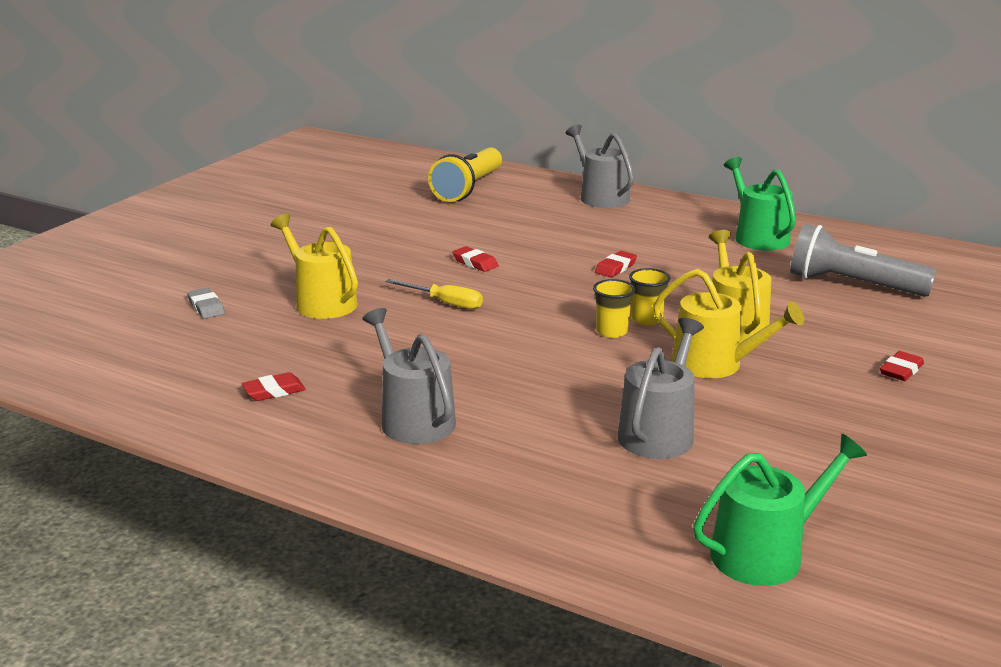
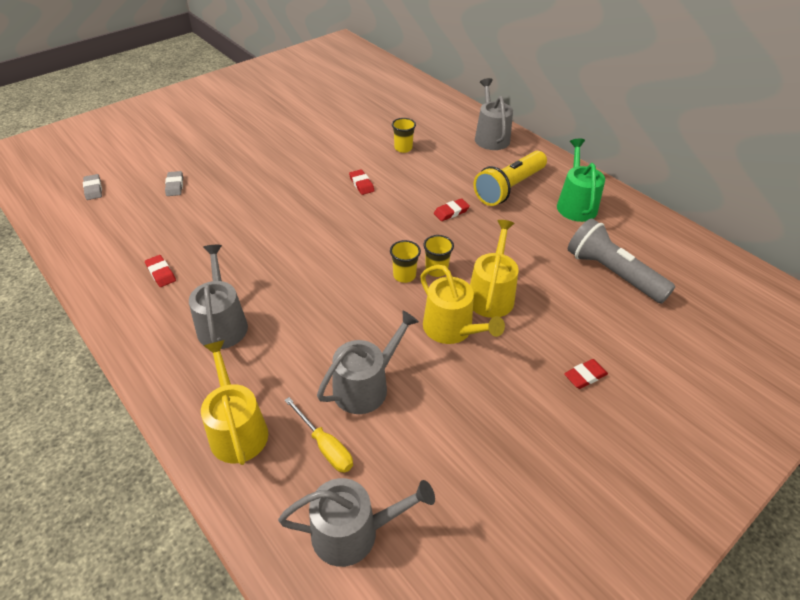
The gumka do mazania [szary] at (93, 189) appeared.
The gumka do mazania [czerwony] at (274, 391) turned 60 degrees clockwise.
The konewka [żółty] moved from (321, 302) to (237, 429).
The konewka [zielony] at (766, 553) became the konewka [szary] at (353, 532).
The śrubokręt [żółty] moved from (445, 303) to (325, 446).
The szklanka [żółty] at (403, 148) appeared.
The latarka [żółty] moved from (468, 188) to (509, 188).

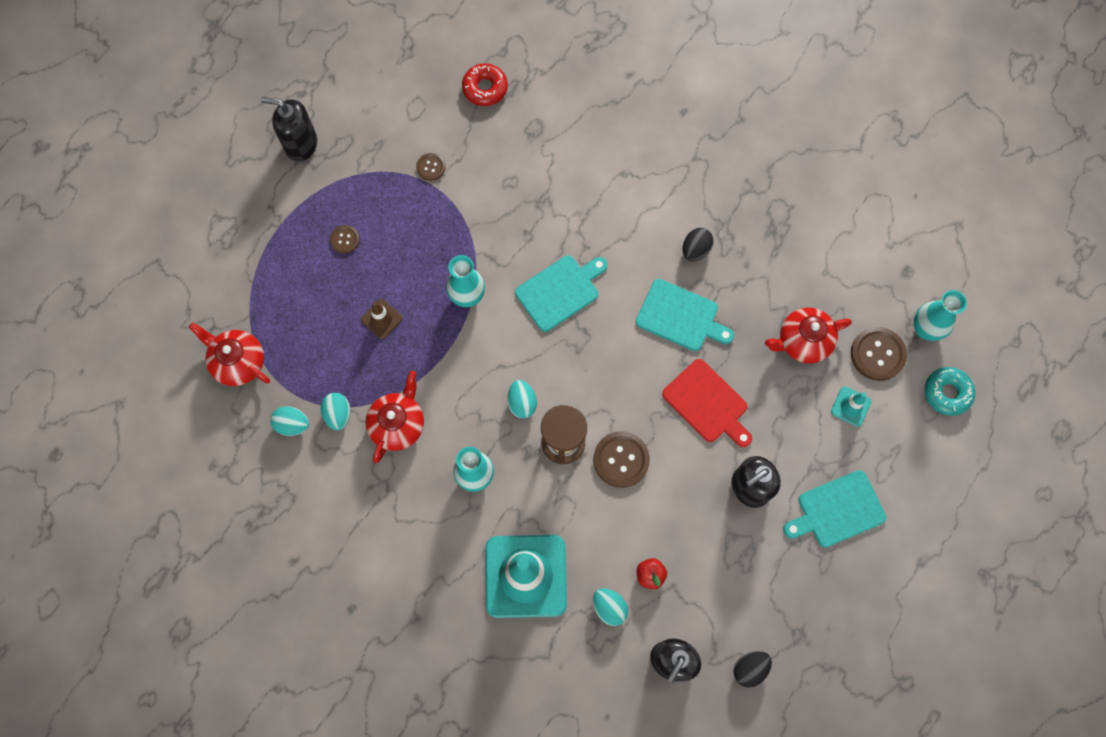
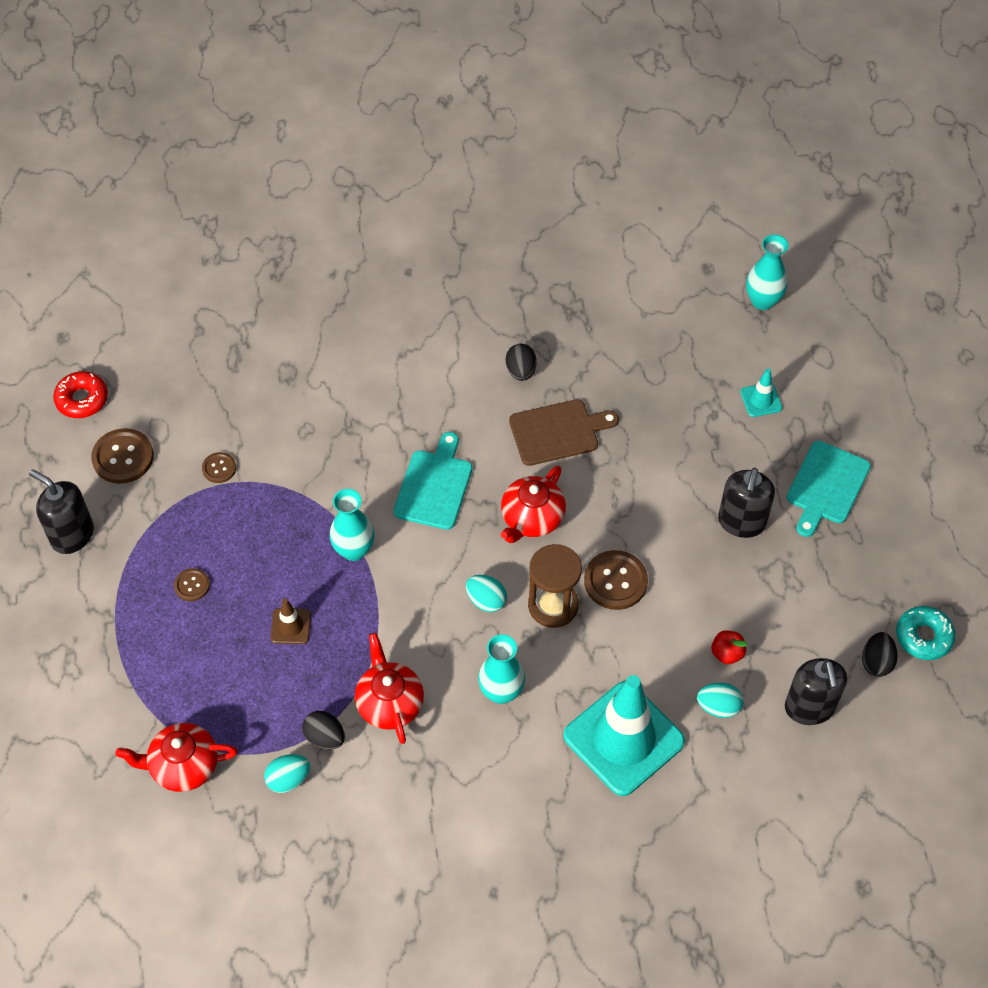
The dozownik mydła [czarny] at (301, 144) turned 60 degrees clockwise.
The donut [czerwony] moved from (485, 88) to (82, 399).
The guzik [brązowy] moved from (877, 354) to (123, 457).
The jajko [turkusowy] at (338, 414) became the jajko [czarny] at (325, 737).
The imbryk [czerwony] moved from (803, 341) to (531, 518).
The deska do krojenia [turkusowy] at (680, 317) became the deska do krojenia [brązowy] at (558, 432).
The donut [turkusowy] moved from (947, 393) to (923, 637).
The deska do krojenia [czerwony] at (707, 404) disappeared.

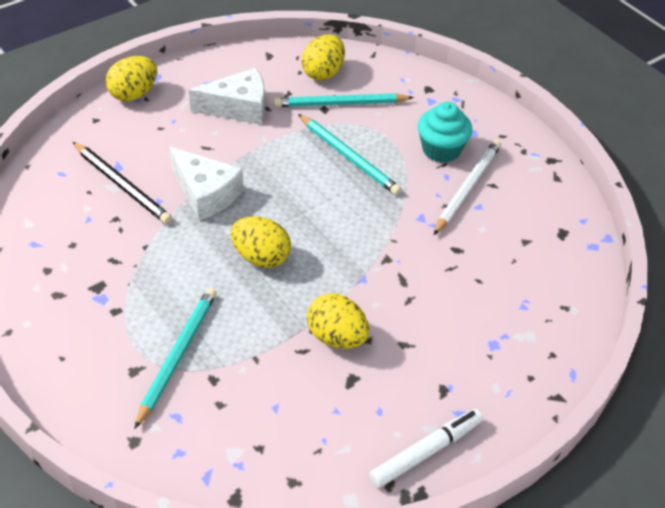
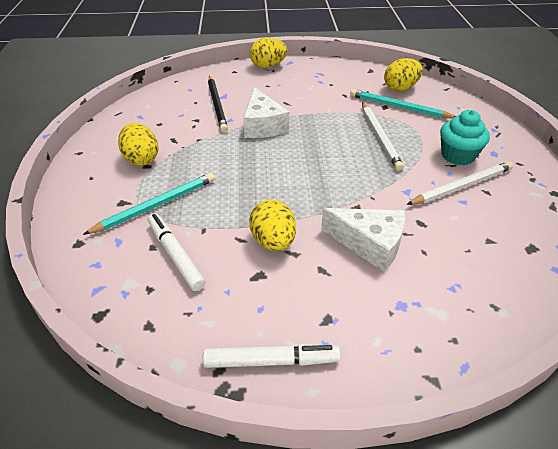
The jajko [żółty] moved from (261, 257) to (141, 159).
The flamaster [biały] at (175, 255) appeared.
The ser [biały] moved from (238, 108) to (369, 244).
The ołówek [turkusowy] at (349, 157) became the ołówek [biały] at (380, 137).

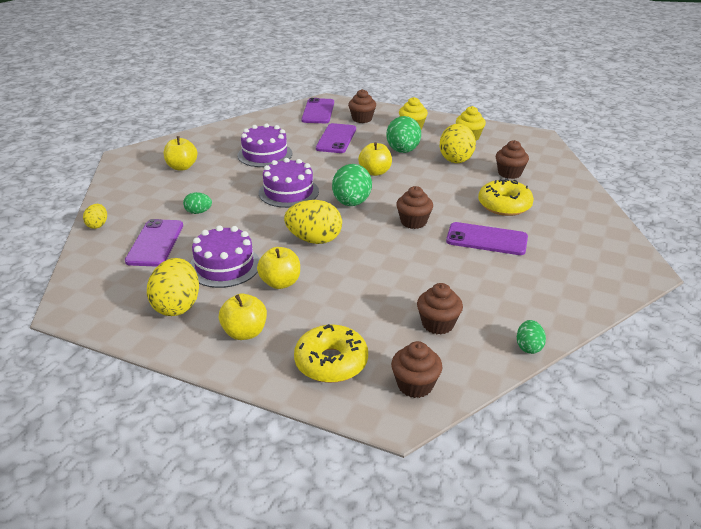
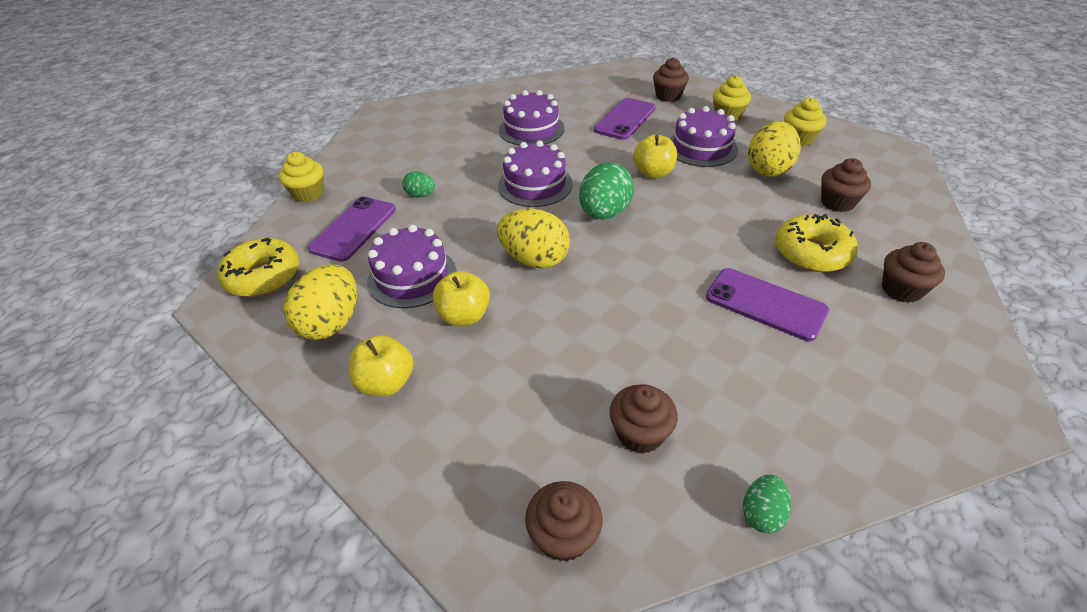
The donut [żółty] moved from (331, 362) to (263, 276).
The jajko [żółty] at (97, 225) was replaced by the muffinka [żółty] at (308, 194).
The jajko [zielony] at (403, 151) was replaced by the tort [fioletowy] at (701, 148).
The muffinka [brązowy] moved from (413, 222) to (901, 290).
The jabłko [żółty] at (182, 167) disappeared.
The telefon [fioletowy] at (318, 111) disappeared.

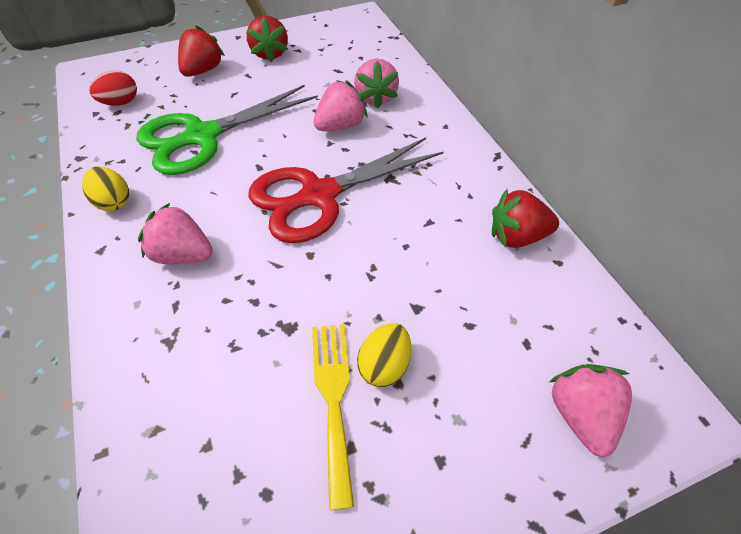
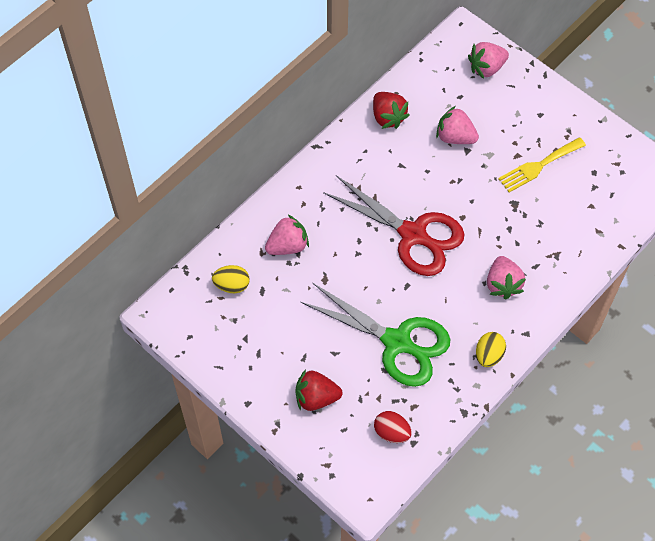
The jajko [żółty] moved from (384, 366) to (232, 285).
The truskawka [różowy] moved from (340, 126) to (455, 137).
The truskawka [czerwony] at (270, 54) disappeared.

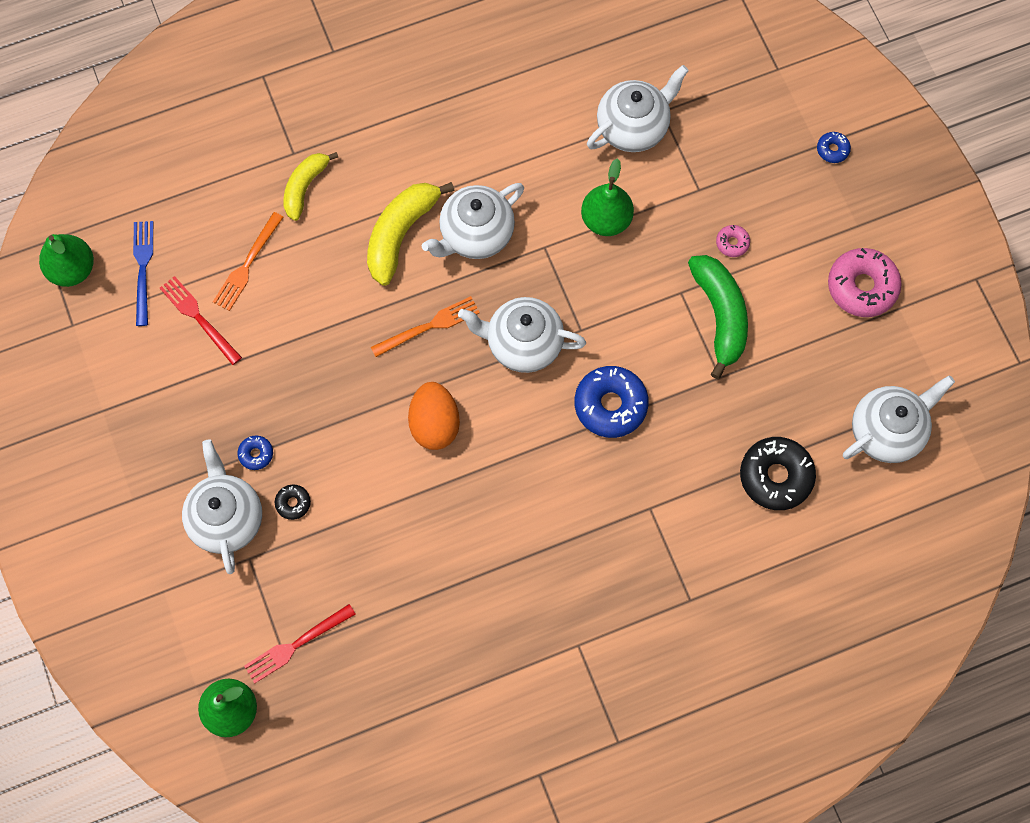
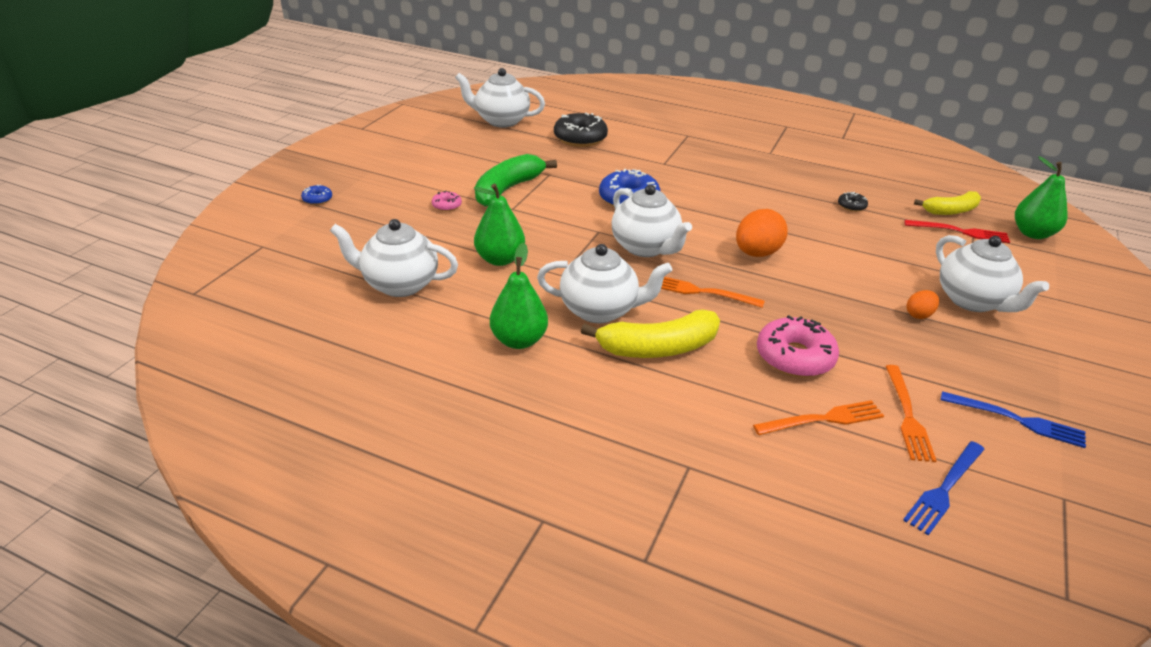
The gruszka [zielony] moved from (72, 269) to (519, 340).
The donut [różowy] moved from (862, 287) to (794, 357).
The donut [czarny] moved from (293, 503) to (851, 206).
The widelec [czerwony] at (198, 318) became the widelec [pomarańczowy] at (907, 416).
The donut [niebieski] at (256, 454) was replaced by the jajko [pomarańczowy] at (919, 315).
The banan [żółty] moved from (305, 187) to (951, 211).
The imbryk [biały] at (226, 518) turned 60 degrees counterclockwise.
The widelec [niebieski] at (1017, 420) appeared.

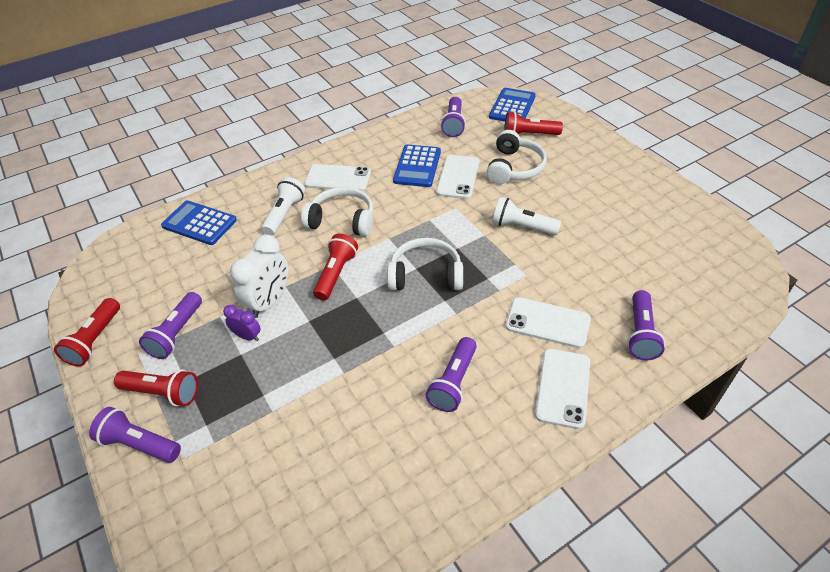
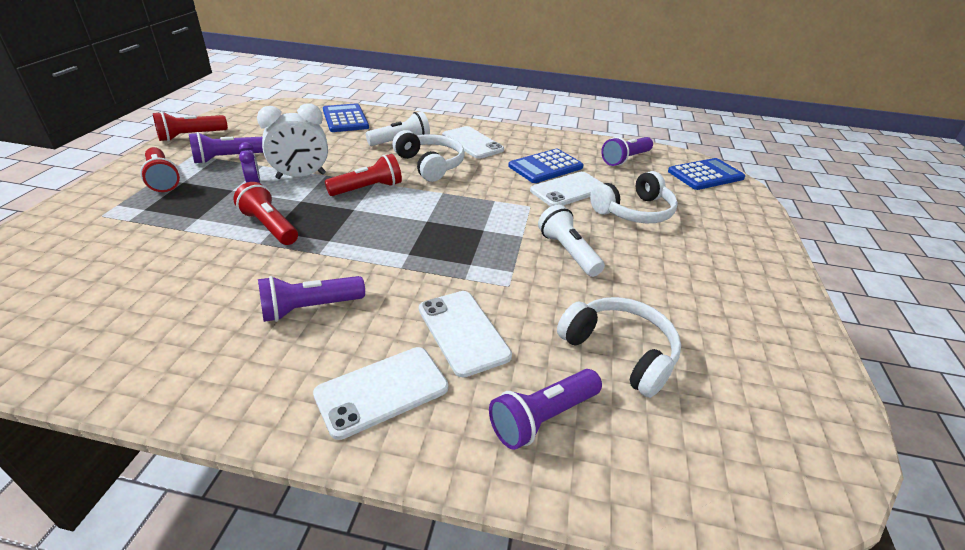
The latarka [czerwony] moved from (529, 134) to (269, 226).
The słuchawki [biały] moved from (425, 275) to (620, 352).
The latarka [fioletowy] at (139, 444) disappeared.

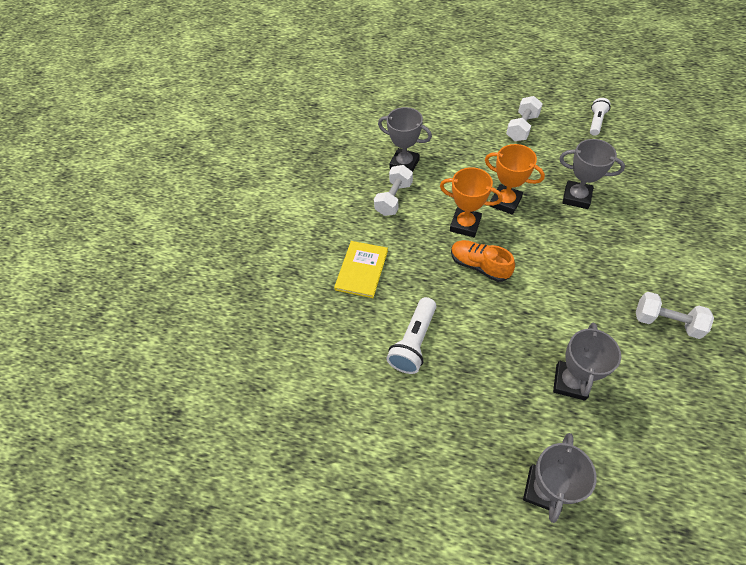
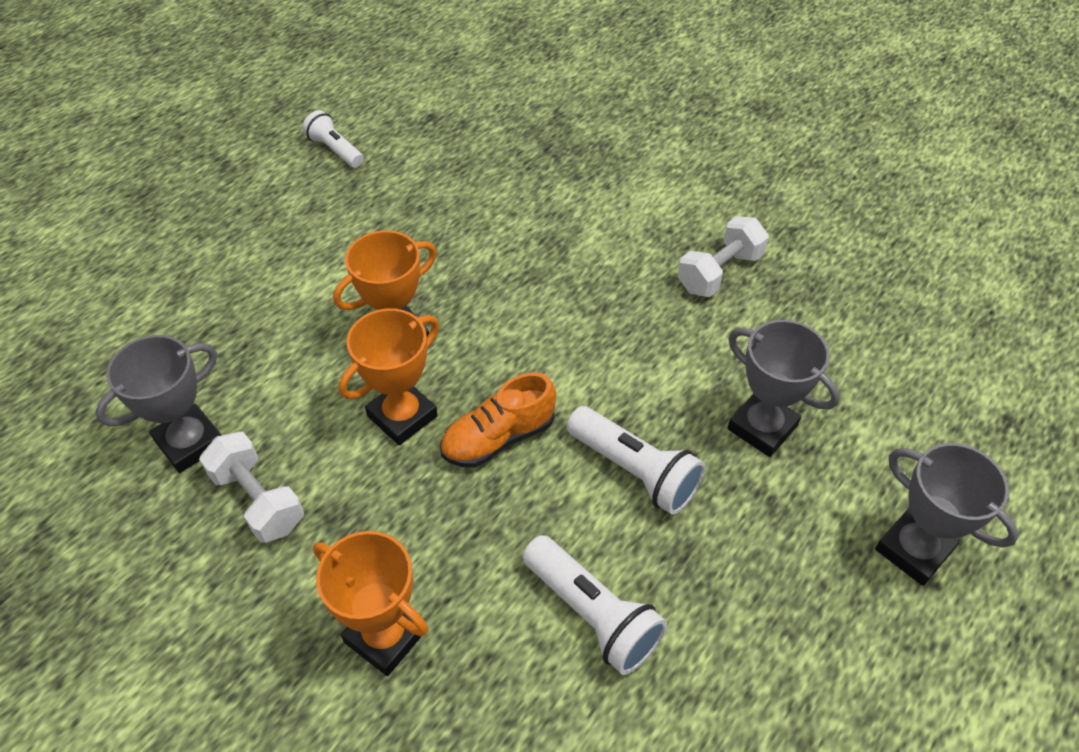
The książka [żółty] at (362, 270) was replaced by the puchar [pomarańczowy] at (385, 636).
The latarka [biały] at (634, 470) appeared.
The hantel [biały] at (522, 128) disappeared.
The puchar [szary] at (576, 197) disappeared.

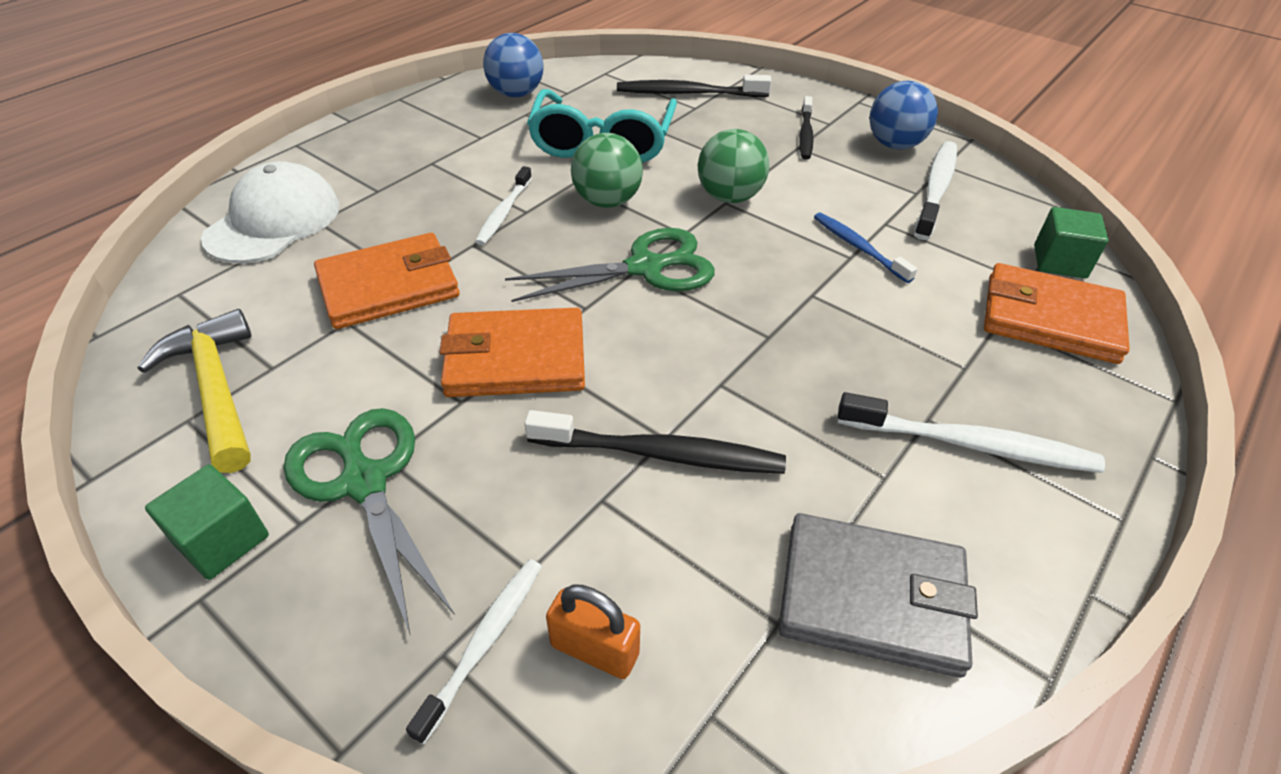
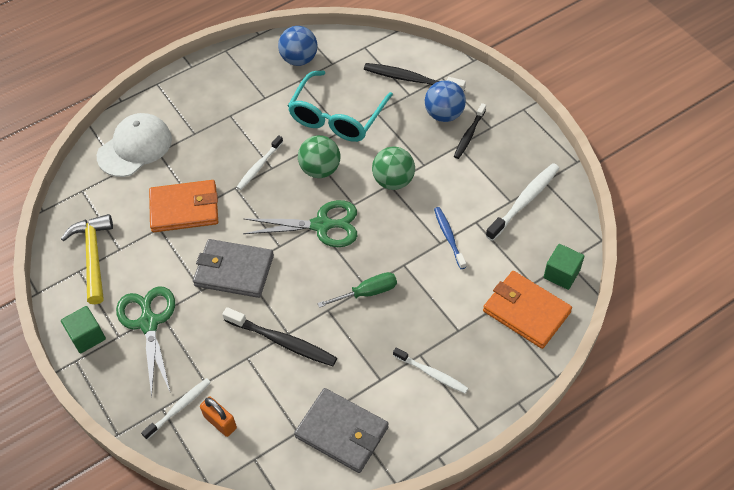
The portfel [pomarańczowy] at (515, 358) became the portfel [szary] at (234, 271).
The śrubokręt [zielony] at (367, 293) appeared.
The szczoteczka do zębów [biały] at (970, 444) changed to 0.65 times the size.
The piłka [niebieski] moved from (894, 145) to (444, 114).

